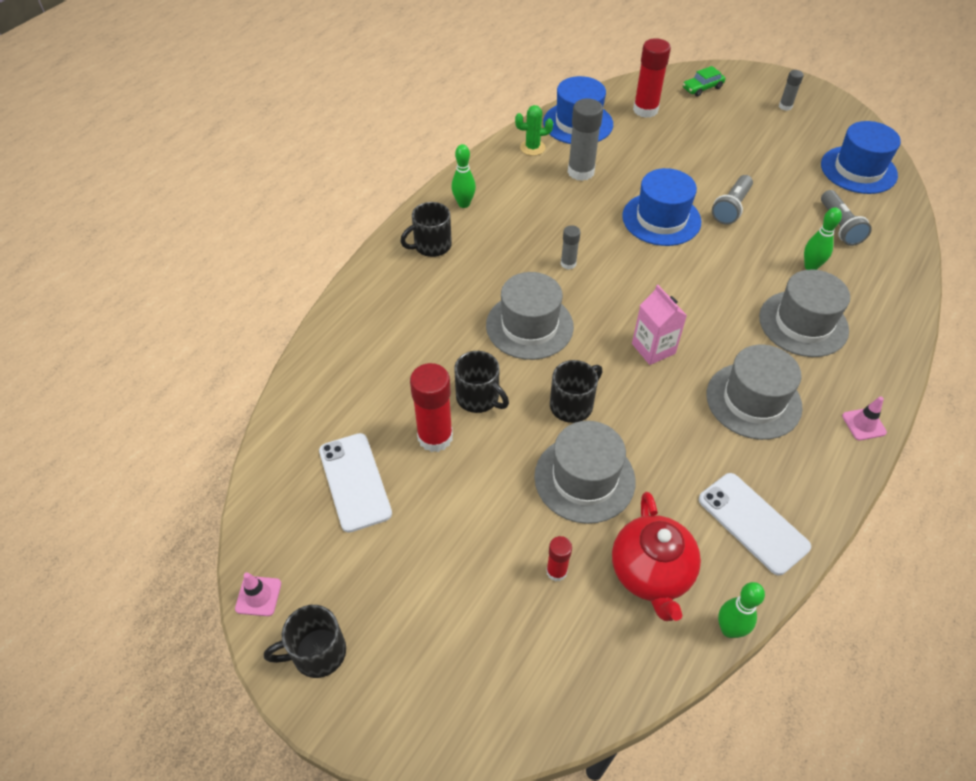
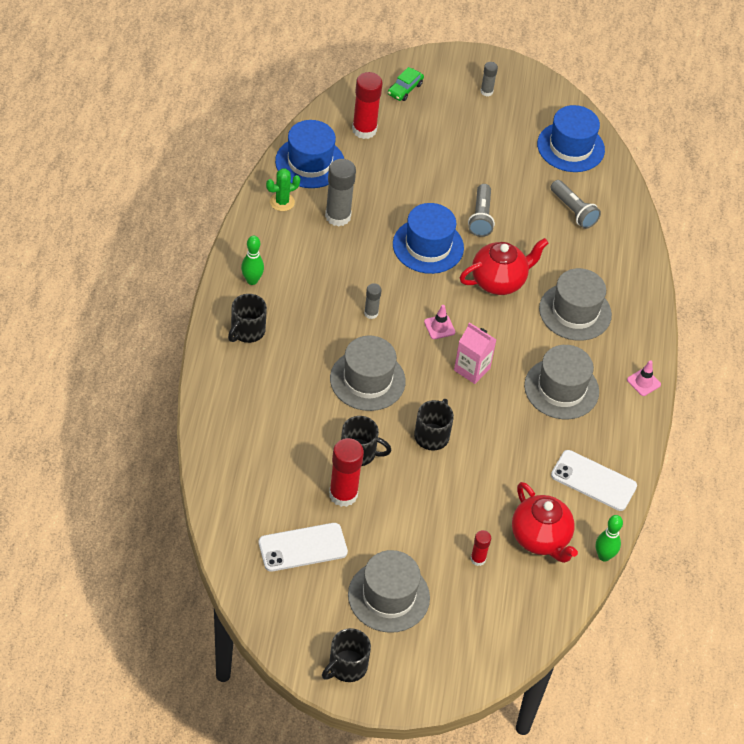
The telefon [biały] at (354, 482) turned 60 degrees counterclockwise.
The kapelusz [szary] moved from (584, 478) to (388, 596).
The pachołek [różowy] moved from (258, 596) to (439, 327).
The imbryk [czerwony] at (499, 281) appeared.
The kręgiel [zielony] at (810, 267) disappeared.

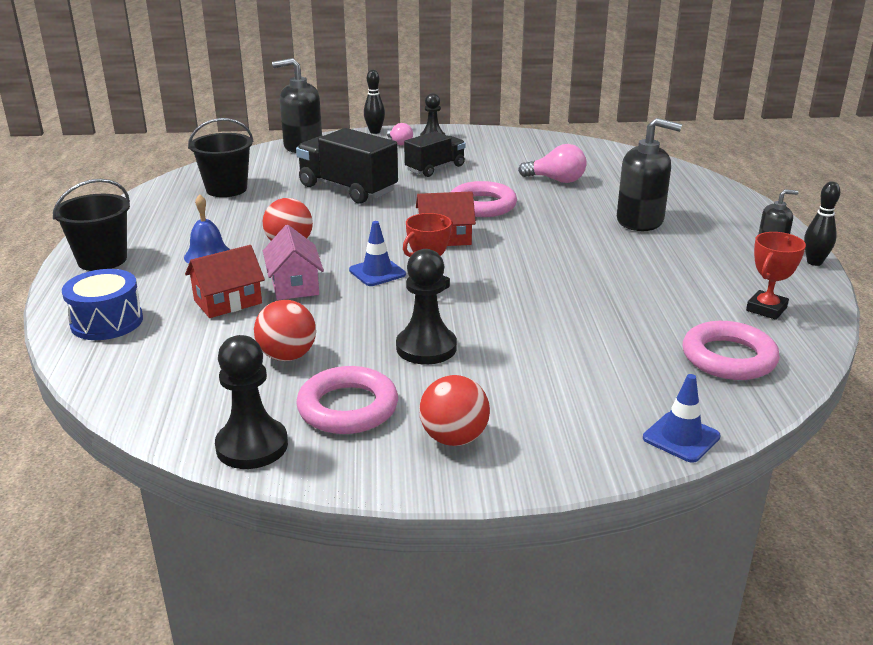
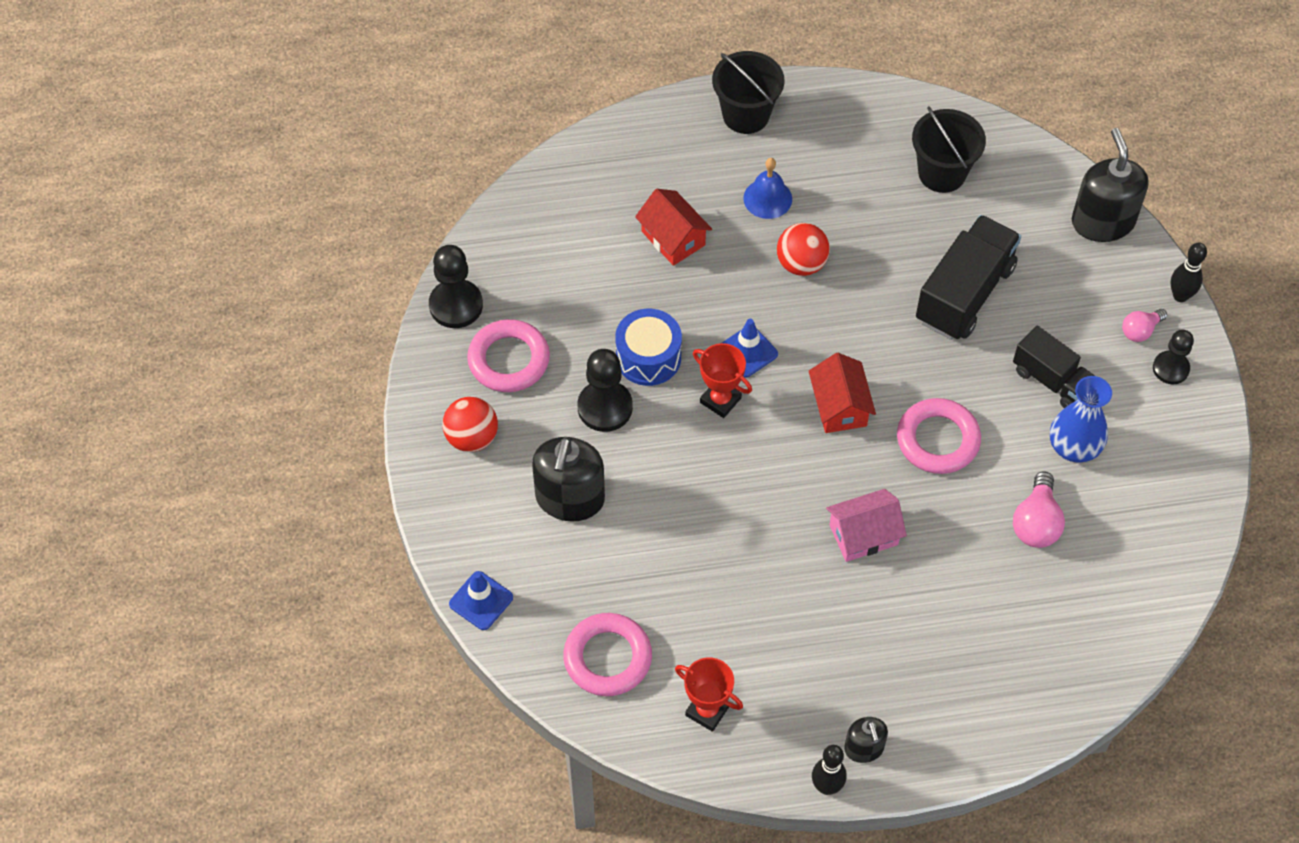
The dozownik mydła [czarny] moved from (640, 221) to (570, 498).
The bęben [niebieski] moved from (107, 322) to (648, 357).
The domek [różowy] moved from (294, 285) to (863, 535).
The wazon [niebieski] at (1074, 447) appeared.
The piłka [czerwony] at (287, 356) disappeared.

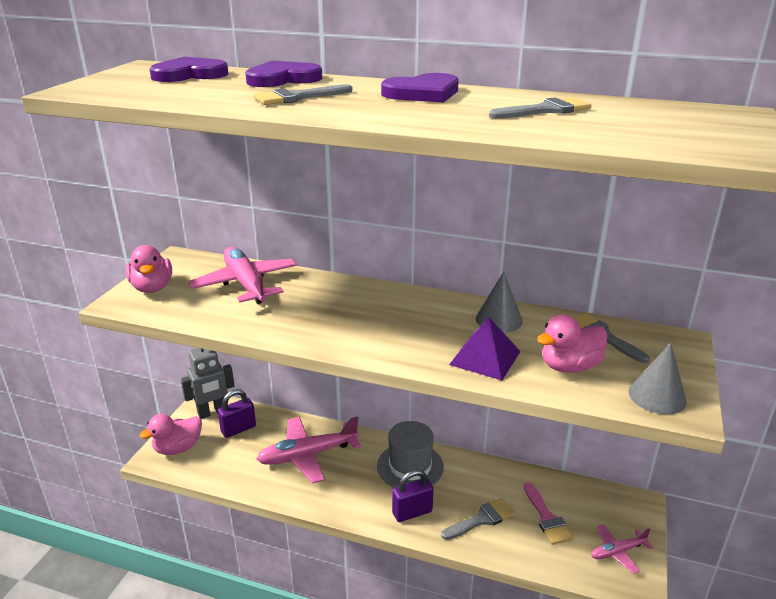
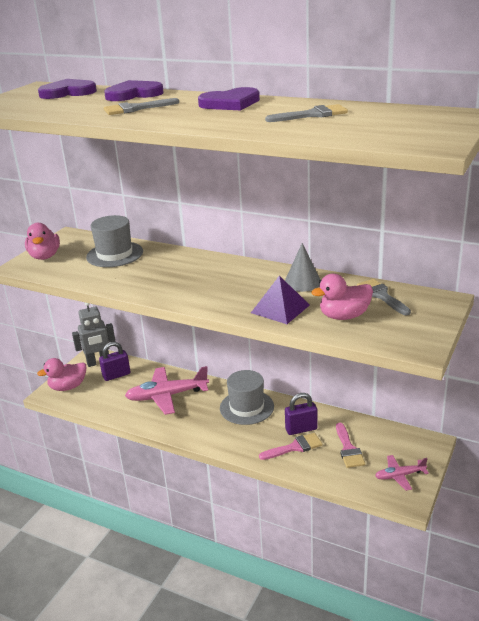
The samolot [różowy] at (246, 284) was replaced by the kapelusz [szary] at (115, 254).
The pędzel [szary] at (481, 519) became the pędzel [różowy] at (294, 447).
The kłódka [fioletowy] moved from (412, 512) to (301, 429).
The stożek [szary] at (657, 396) disappeared.

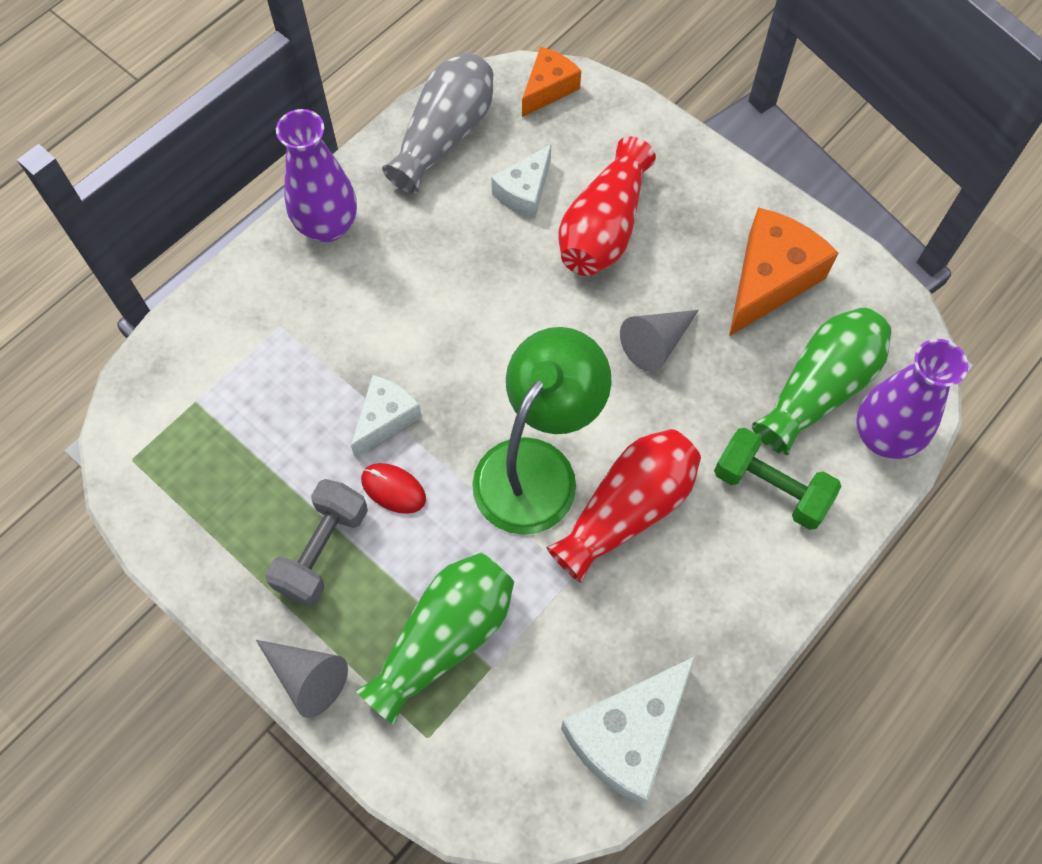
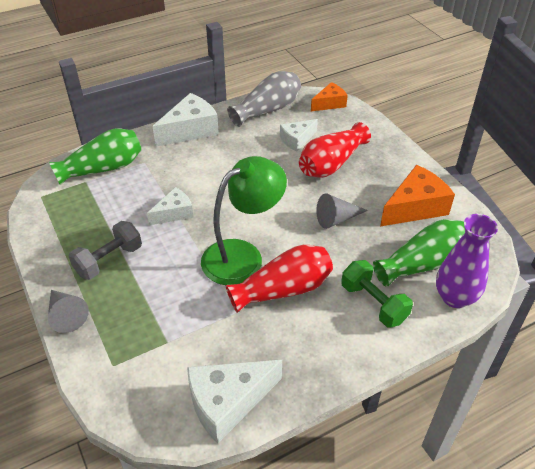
The wazon [zielony] moved from (444, 638) to (103, 168).
The wazon [fioletowy] at (327, 226) was replaced by the ser [biały] at (190, 130).
The myszka [czerwony] at (393, 489) disappeared.

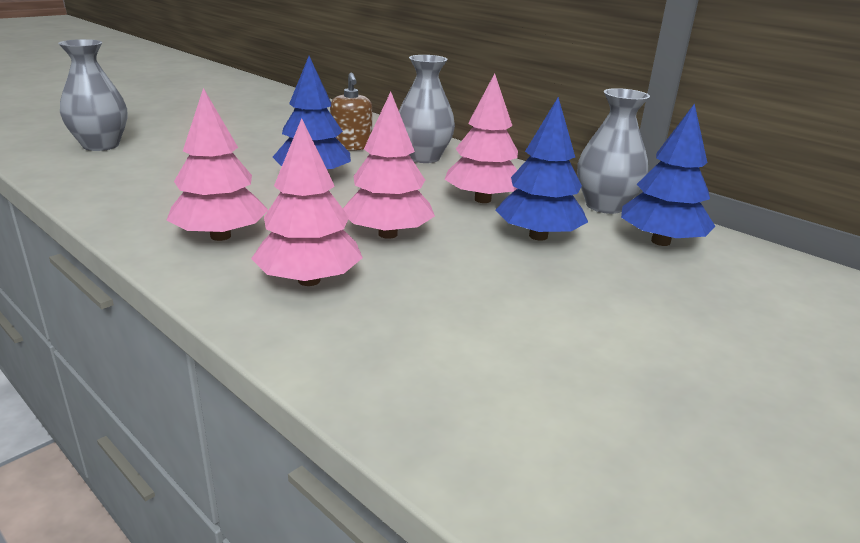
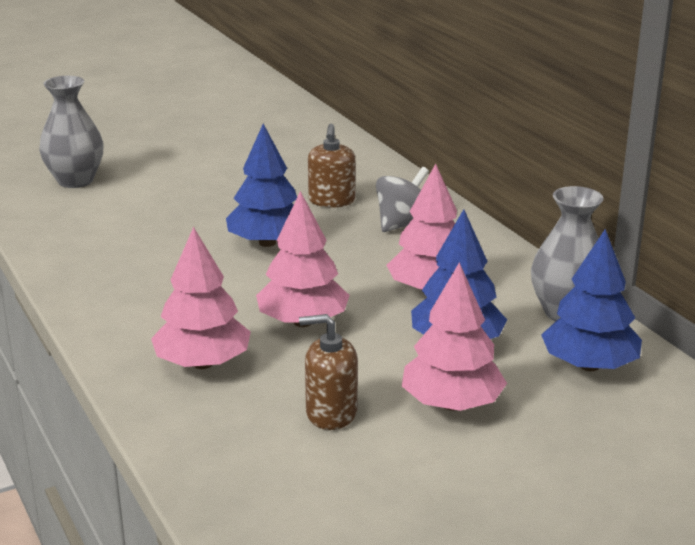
The dozownik mydła [brązowy] at (331, 413) appeared.
The wazon [szary] at (423, 157) was replaced by the bączek [szary] at (403, 224).
The drzewko [różowy] moved from (220, 236) to (452, 404).

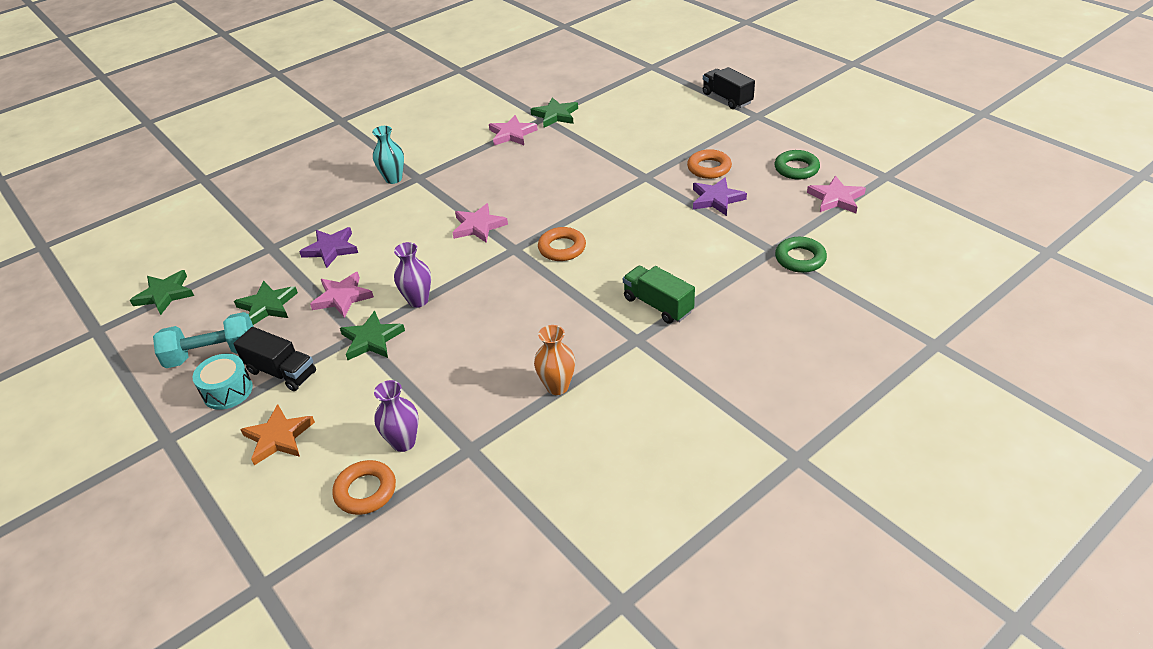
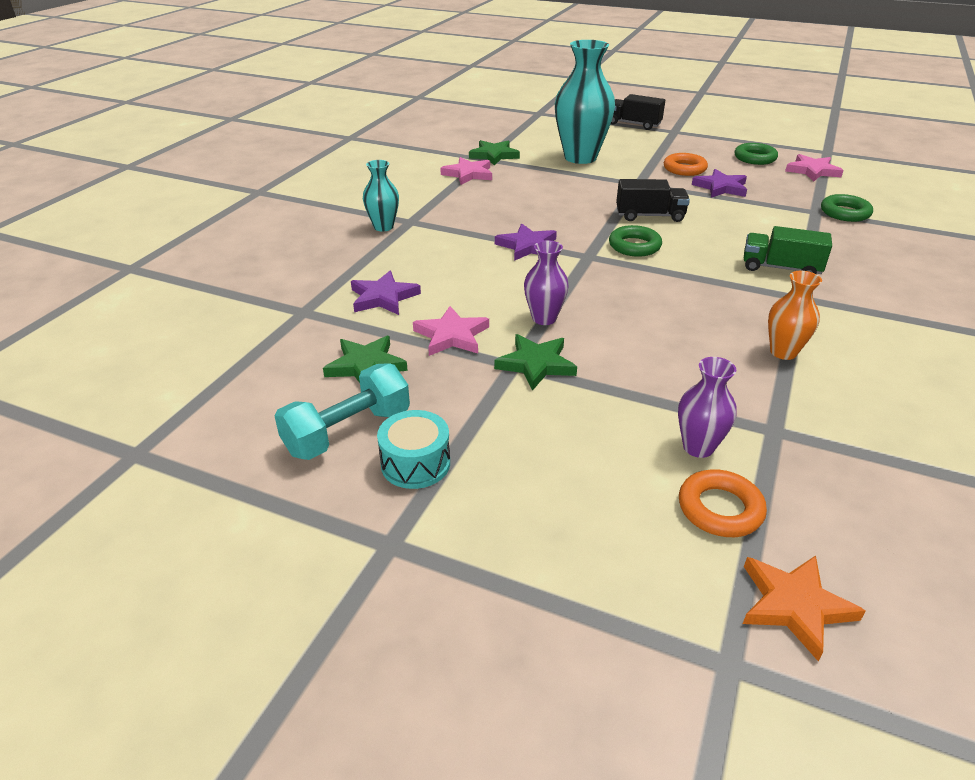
The gwiazda [różowy] at (478, 226) became the gwiazda [fioletowy] at (527, 246).
The wazon [turkusowy] at (580, 157) appeared.
The pierścień [pomarańczowy] at (562, 248) became the pierścień [zielony] at (634, 246).
The ciężarówka [czarny] moved from (281, 372) to (650, 216).
The gwiazda [pomarańczowy] moved from (278, 437) to (794, 606).
The gwiazda [zielony] at (165, 294) disappeared.

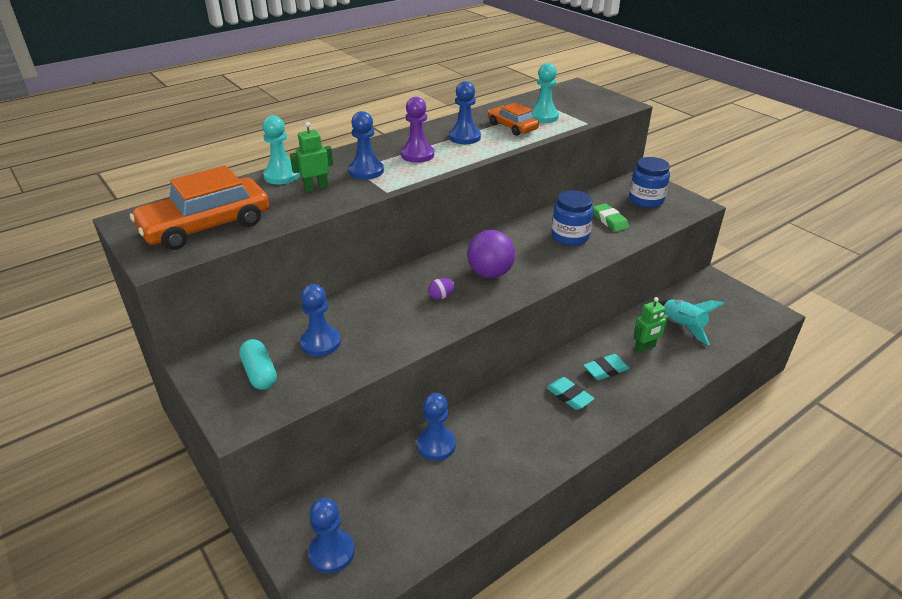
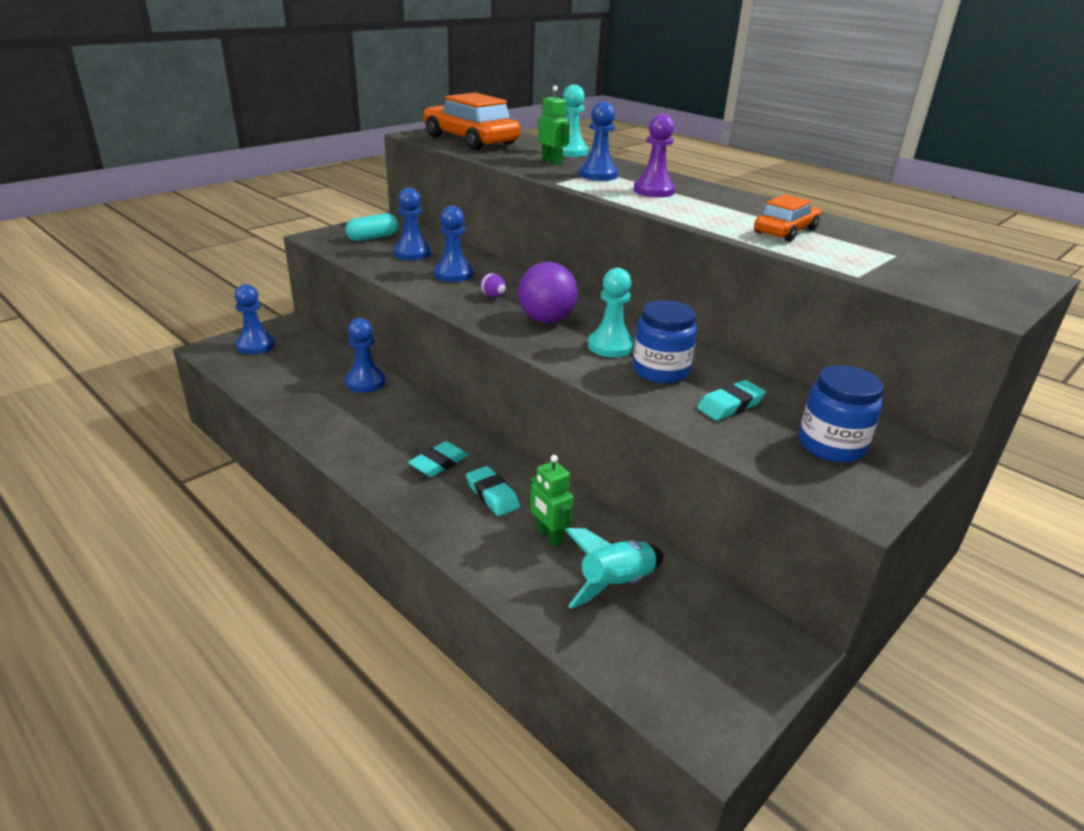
The pionek [niebieski] moved from (464, 137) to (453, 274).
The pionek [turkusowy] moved from (543, 117) to (610, 346).
The gumka do mazania [zielony] at (610, 220) became the gumka do mazania [turkusowy] at (730, 405).

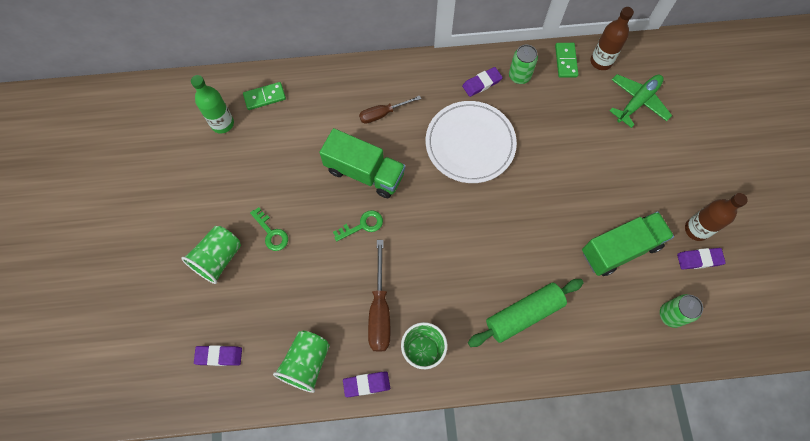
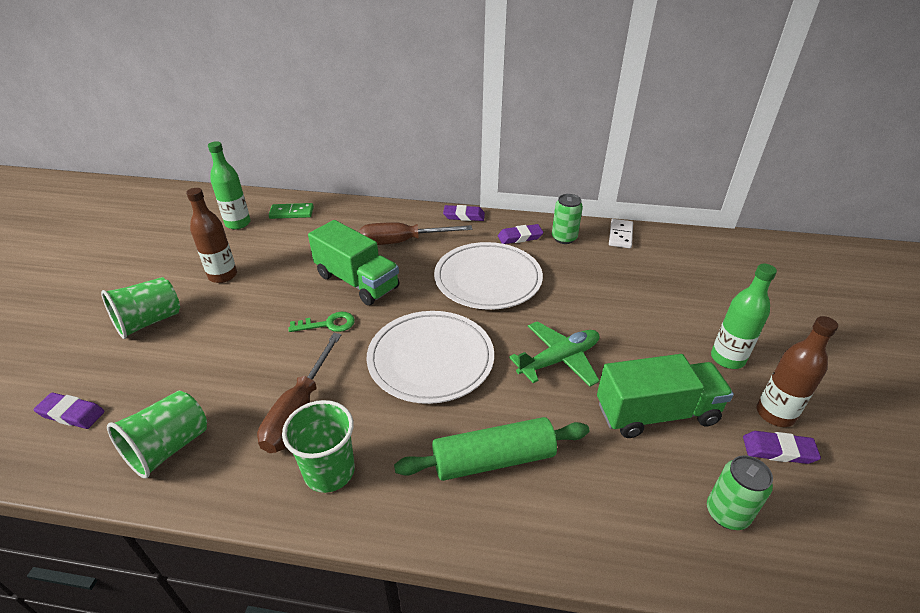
The butelka [brązowy] moved from (601, 61) to (223, 275).
The śrubokręt [brązowy] at (383, 114) changed to 1.55 times the size.
The talerz [biały] at (430, 359) appeared.
The gumka do mazania [fioletowy] moved from (366, 384) to (464, 216).
The samolot [zielony] moved from (638, 101) to (559, 360).
The kostka domina [zielony] at (565, 61) became the kostka domina [biały] at (620, 235).
The butelka [zielony] at (727, 358) appeared.
The klucz [zielony] at (271, 233) disappeared.

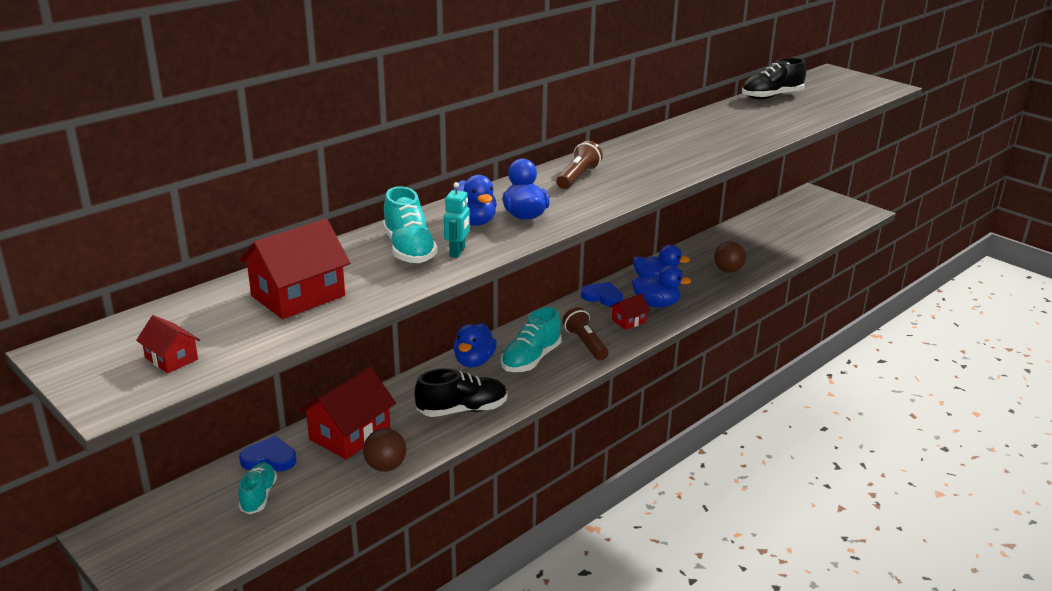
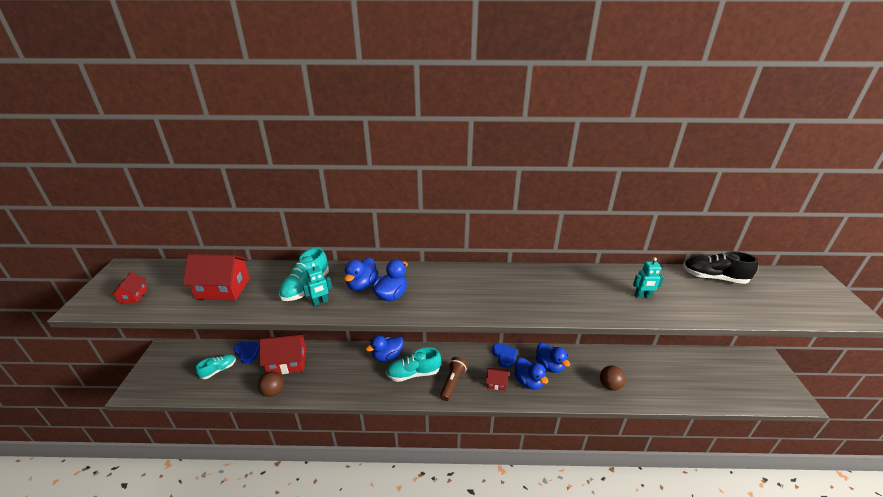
The robot [turkusowy] at (642, 296) appeared.
The but [czarny] at (462, 410) disappeared.
The latarka [brązowy] at (578, 177) disappeared.

